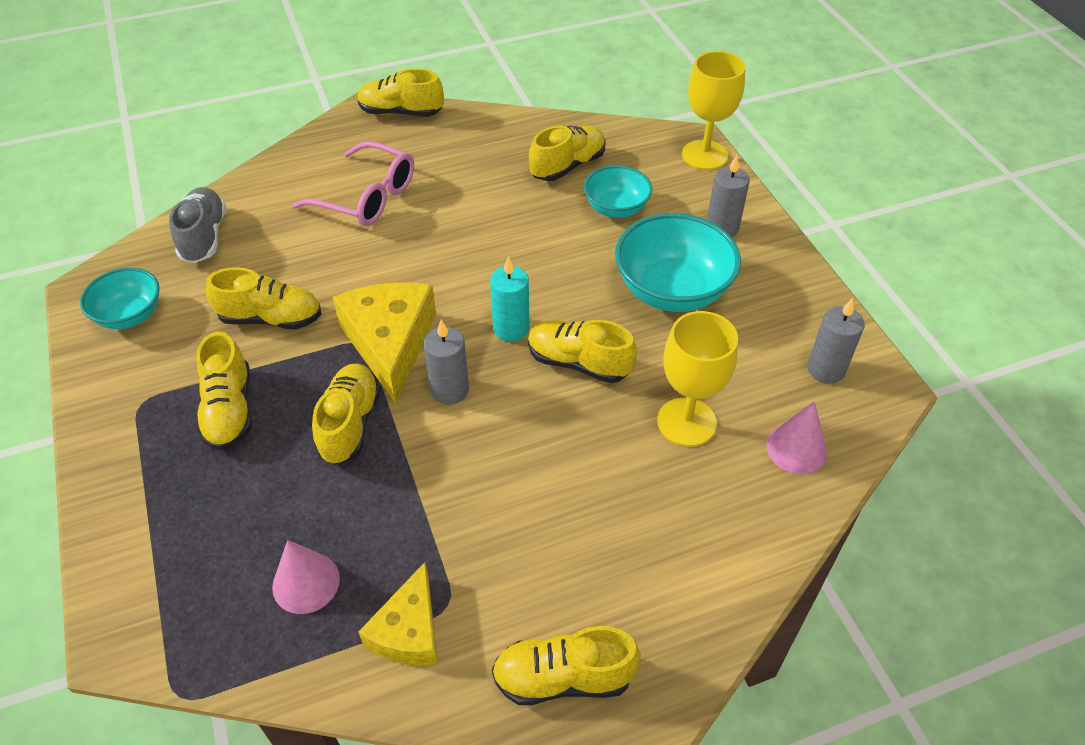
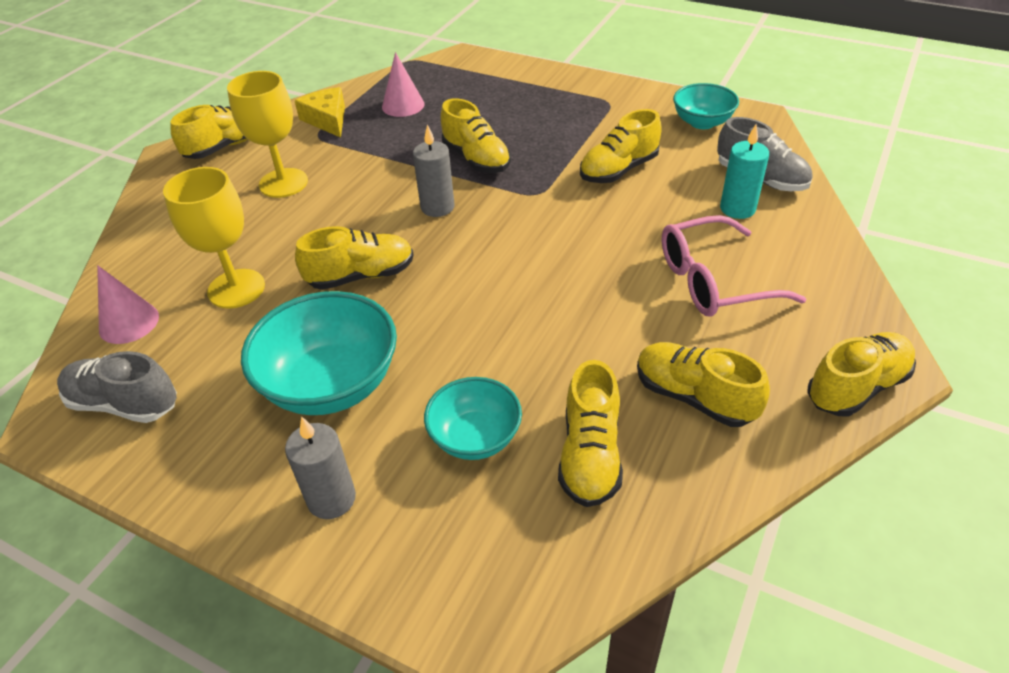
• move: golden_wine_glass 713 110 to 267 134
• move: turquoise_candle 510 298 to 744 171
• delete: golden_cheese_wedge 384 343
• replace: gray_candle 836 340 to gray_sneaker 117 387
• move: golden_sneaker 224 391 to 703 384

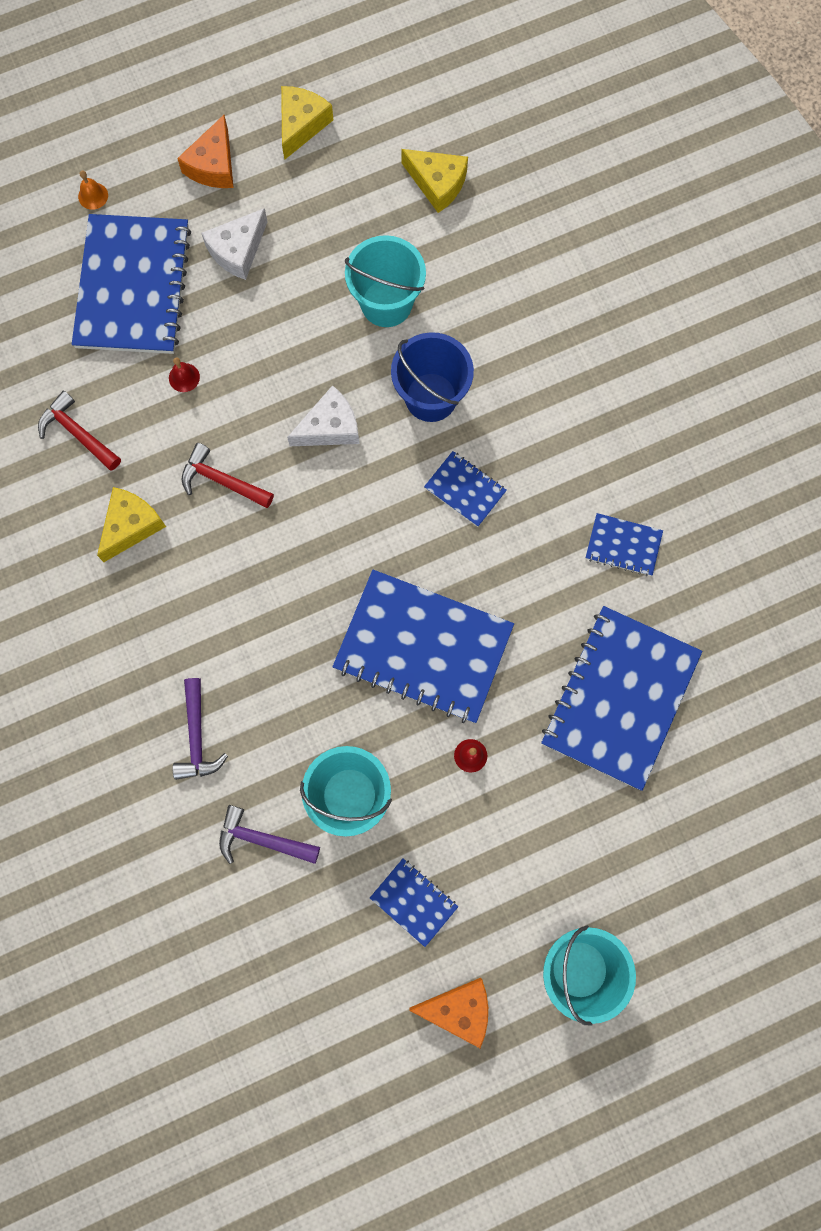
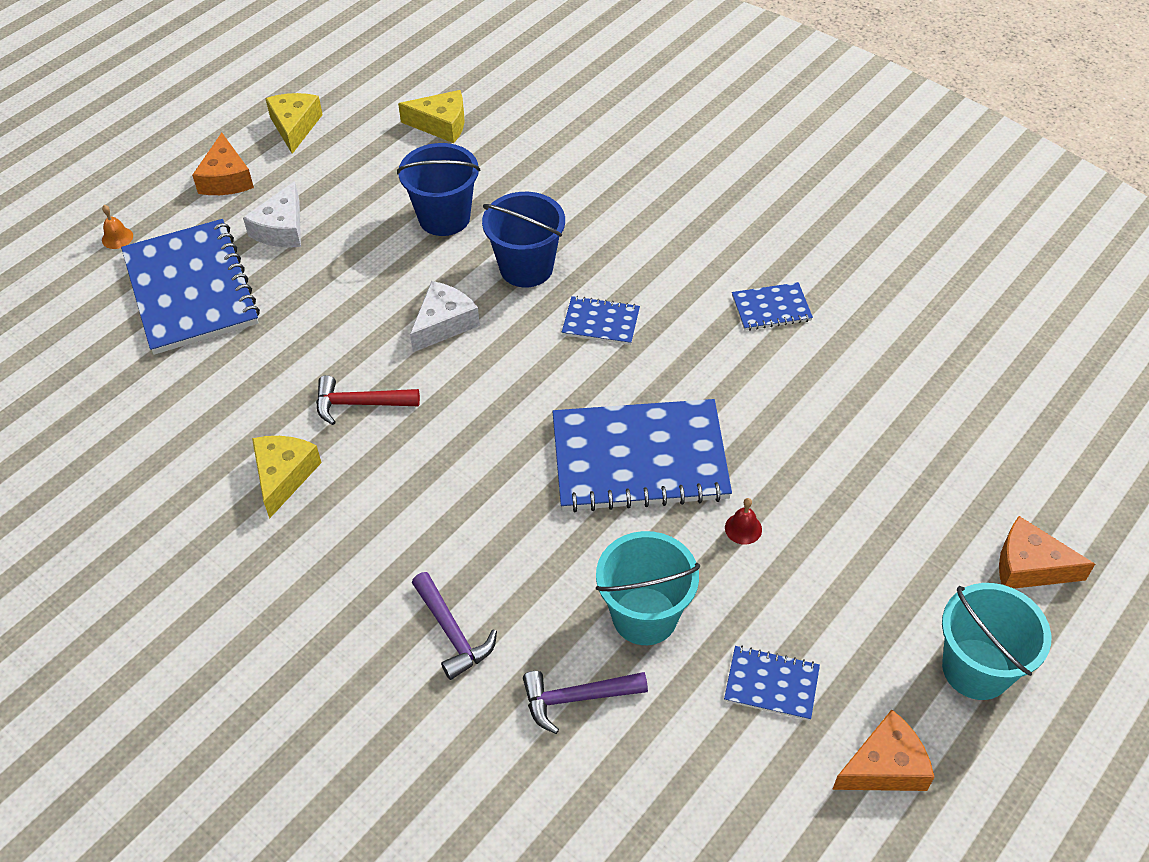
• recolor: turquoise_bucket 385 281 to cobalt_bucket 438 189
• delete: scarlet_bell 184 374
• delete: scarlet_hammer 79 431
• delete: cobalt_exercise_book 621 698
• insert: orange_cheese_wedge 1047 552

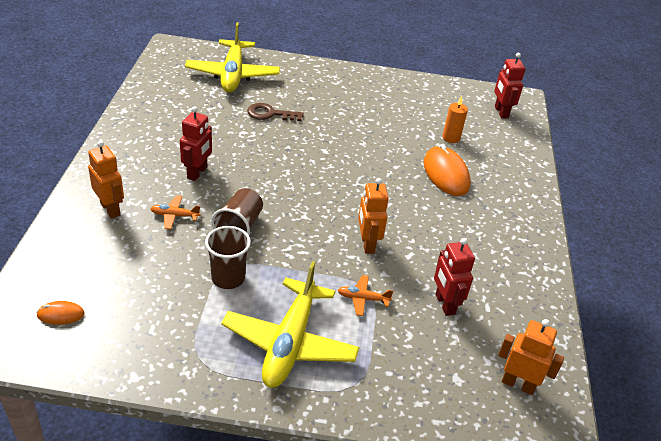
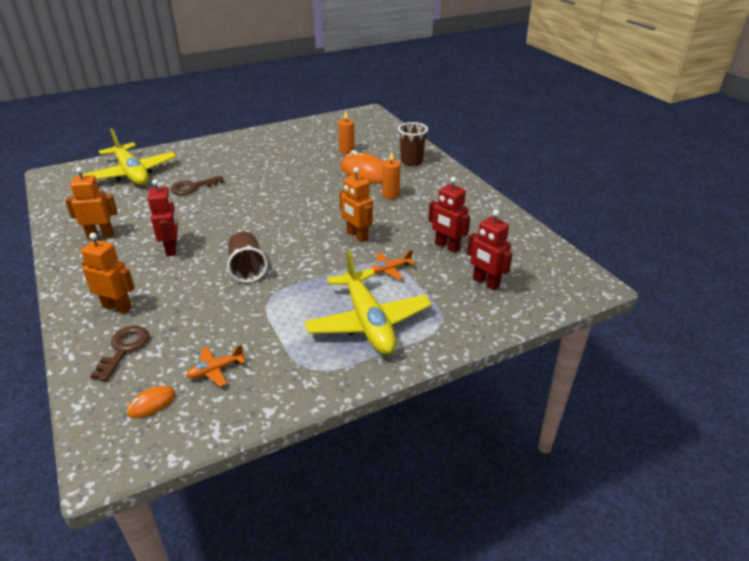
• move: scarlet_toy_robot 510 85 to 490 250
• move: orange_toy_plane 175 212 to 215 366
• move: russet_tumbler 228 257 to 413 144
• move: orange_toy_robot 531 357 to 91 203
• insert: orange_candle 391 175
• insert: russet_door_key 119 353

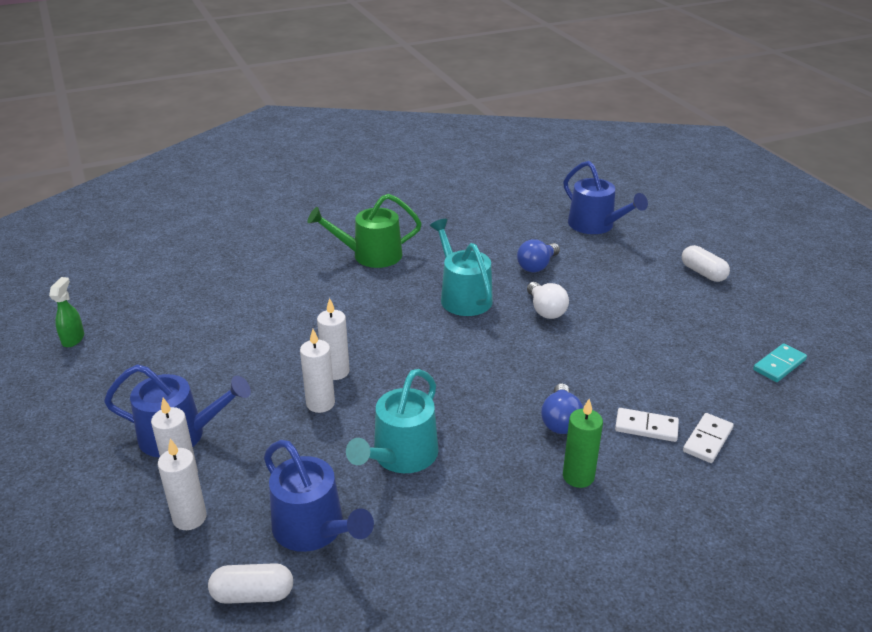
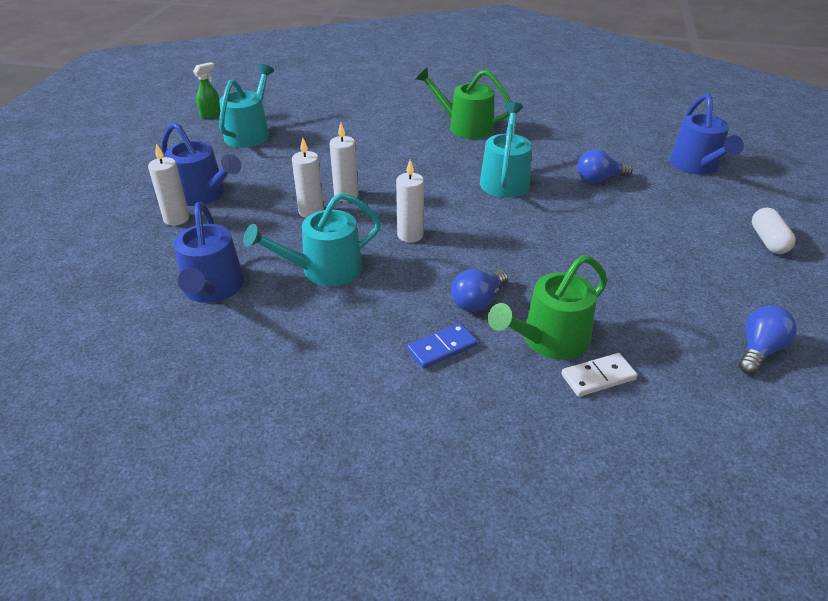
• delete: snow-white_lightbulb 548 300
• replace: turquoise_domino_tile 780 362 to cobalt_lightbulb 768 340
• replace: emerald_candle 583 443 to cobalt_domino_tile 442 346
• replace: snow-white_domino_tile 647 425 to emerald_sprinkling_can 547 307
• move: snow-white_candle 182 484 to 410 201
• delete: snow-white_capsule 250 583
• insert: turquoise_sprinkling_can 246 106

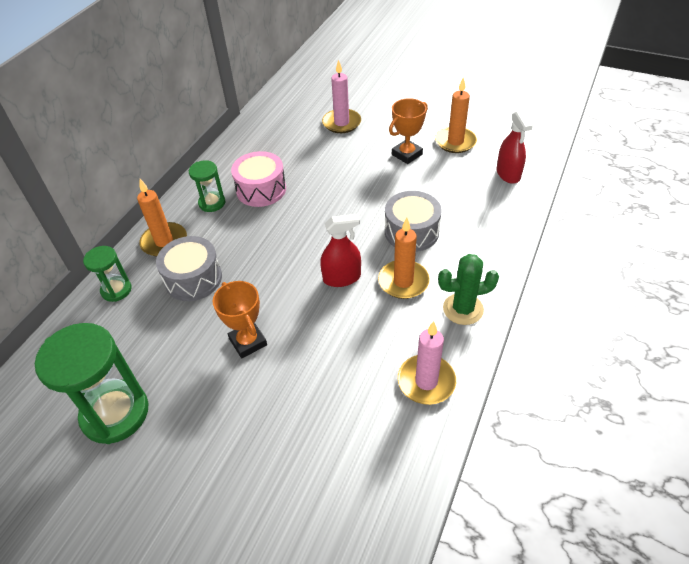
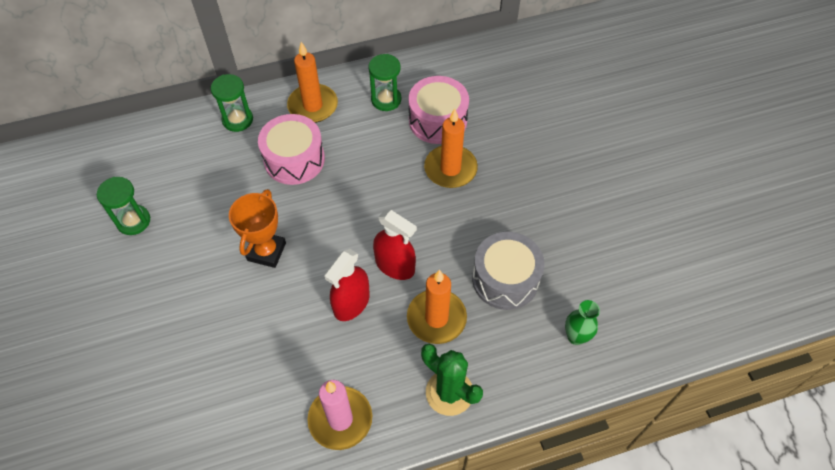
• delete: pink_candle 341 96
• move: orange_candle 456 115 to 451 148
• delete: orange_trophy 408 131
• move: scarlet_spray_bottle 515 147 to 347 285
• recolor: gray_snare_drum 189 268 to pink_snare_drum 291 149
• resize: emerald_sand_timer 91 383 = 123 206 x0.53
• insert: emerald_vase 582 322

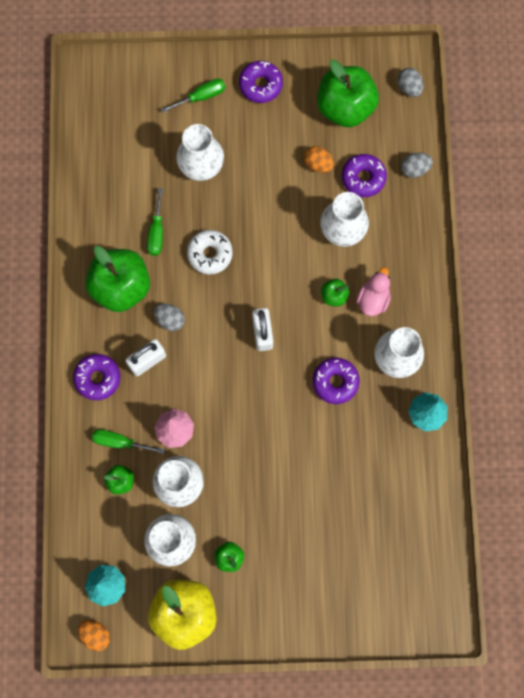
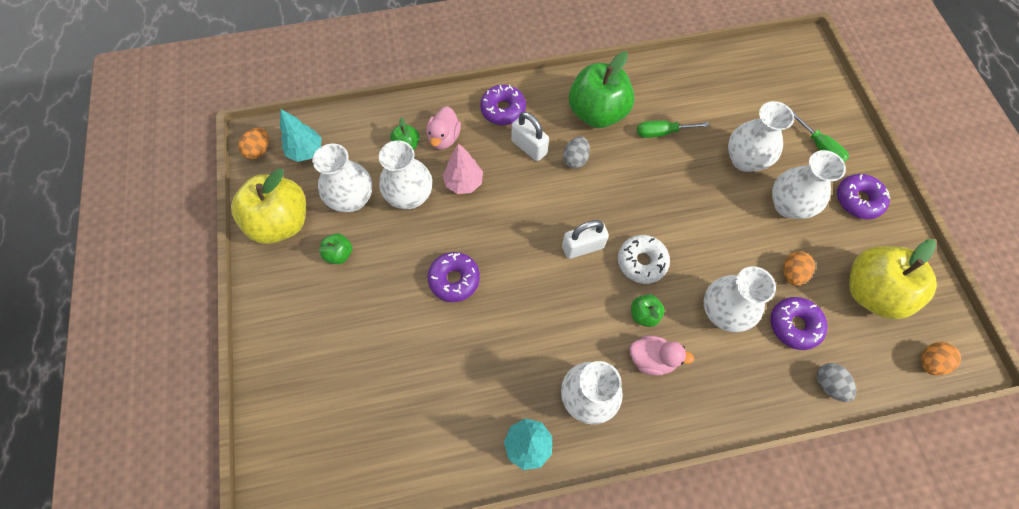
• recolor: emerald_apple 348 93 to golden_apple 893 279
• recolor: gray_egg_shape 410 82 to orange_egg_shape 941 359
• move: snow-white_donut 210 252 to 644 259
• move: violet_donut 336 381 to 454 277
• replace: emerald_hand_screwdriver 128 442 to pink_duck 444 127
• insert: snow-white_vase 809 184

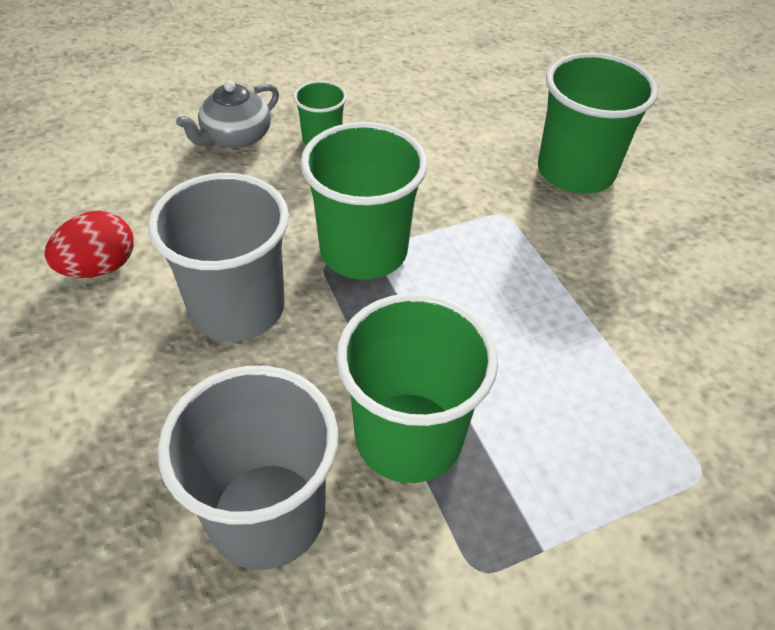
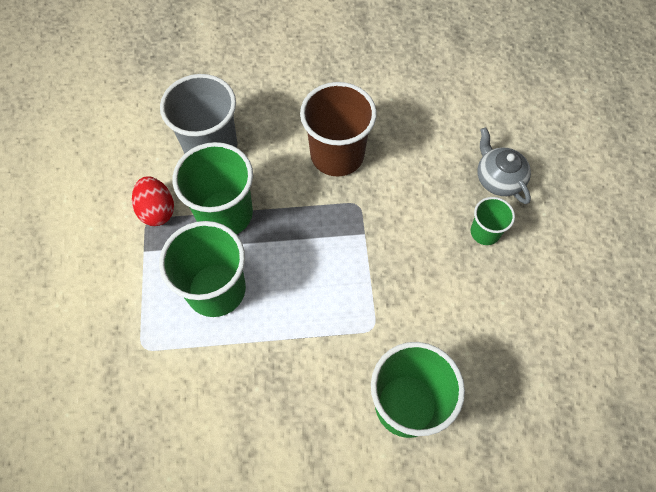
• move: emerald_tumbler 364 201 to 202 269
• recolor: gray_tumbler 218 257 to russet_tumbler 338 129
• move: scarlet_egg_shape 89 244 to 153 201

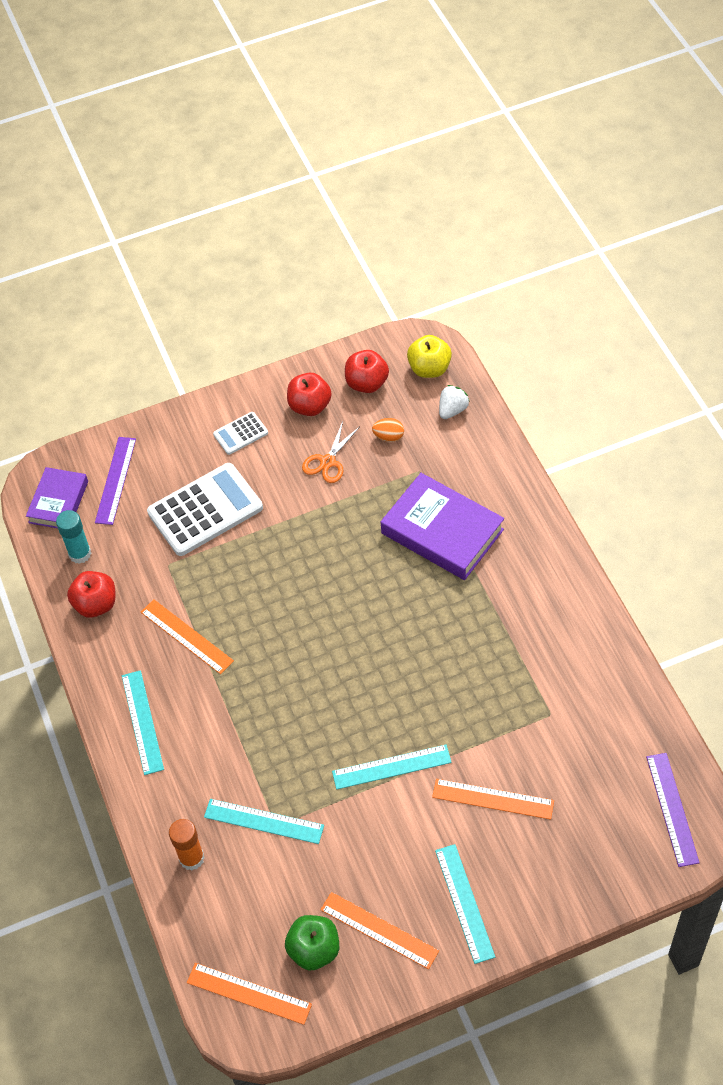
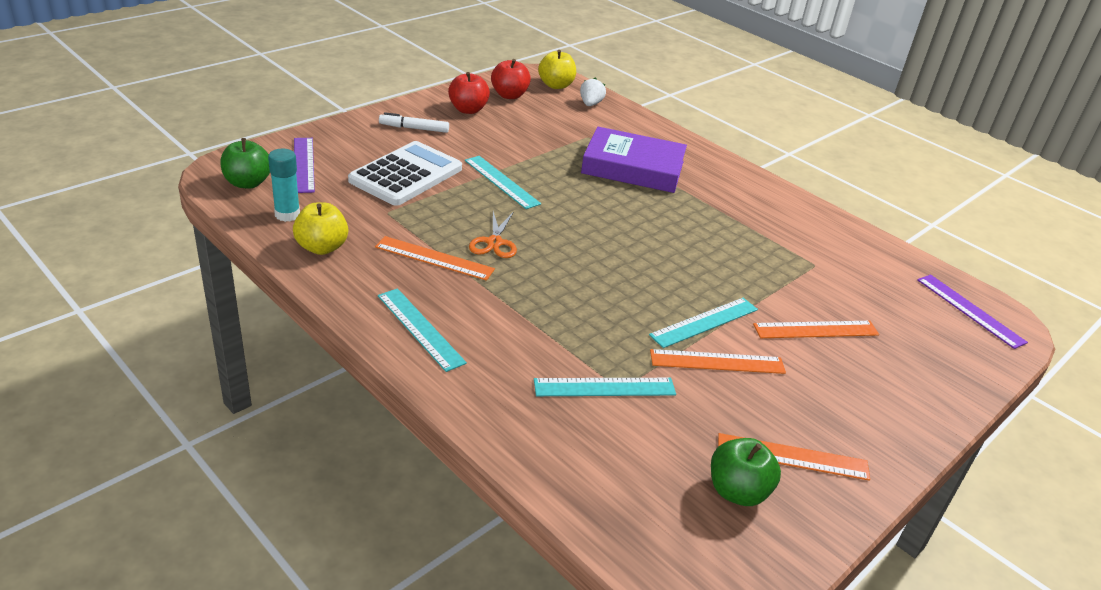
• replace: snow-white_adding_machine 240 433 to snow-white_marker 414 122
• delete: orange_egg_shape 388 430
• move: orange_shears 330 452 to 493 235
• replace: violet_hardback 57 497 to emerald_apple 245 163
• recolor: scarlet_apple 91 594 to golden_apple 320 228
• delete: orange_glue_stick 187 844
• move: turquoise_straightedge 465 904 to 503 182
• move: orange_straightedge 249 994 to 718 361

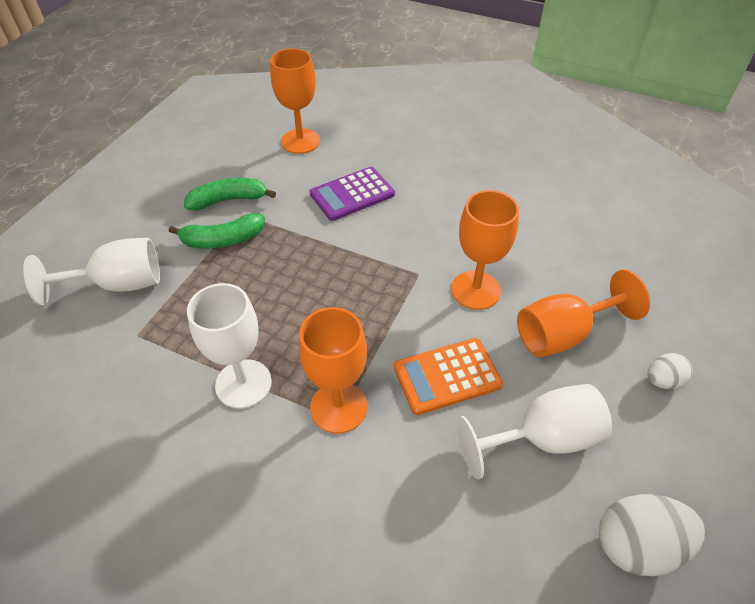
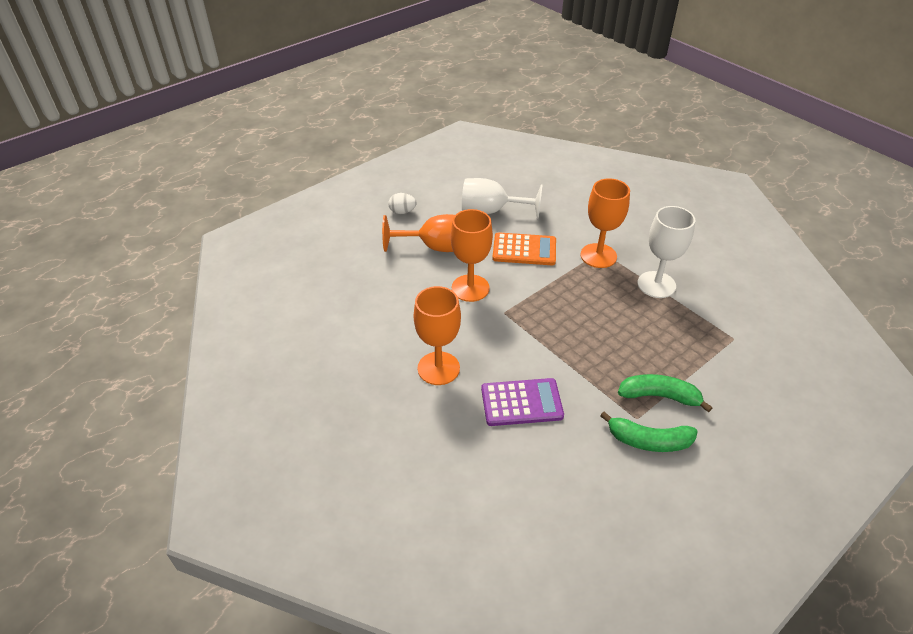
• move: orange_wine_glass 295 101 to 437 335
• delete: snow-white_wine_glass 91 272
• delete: snow-white_egg_shape 652 535

